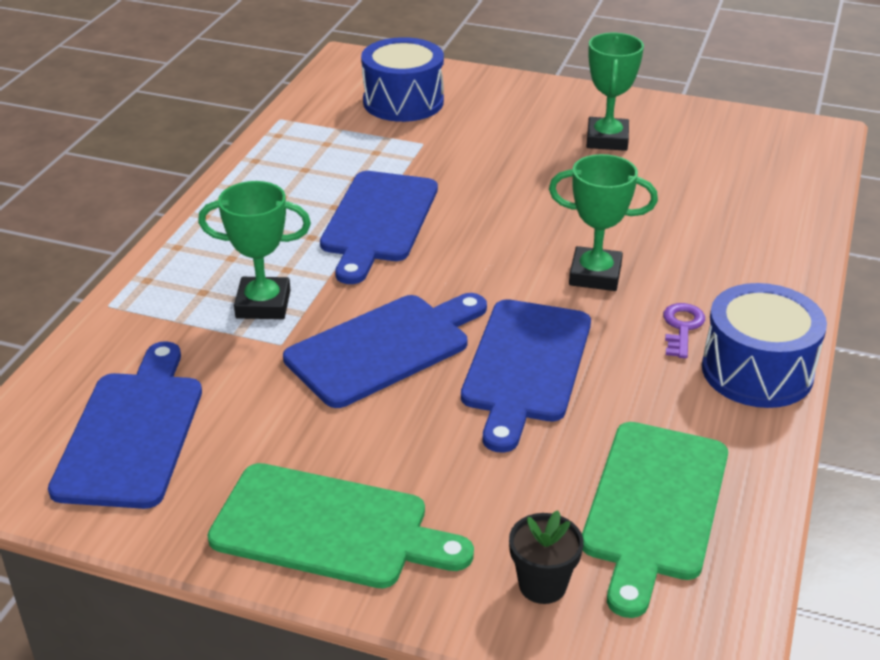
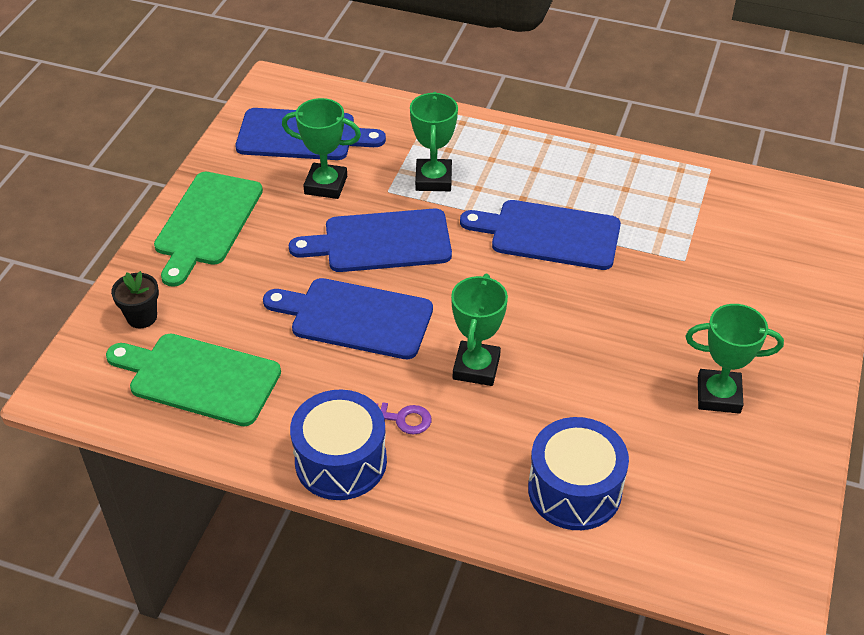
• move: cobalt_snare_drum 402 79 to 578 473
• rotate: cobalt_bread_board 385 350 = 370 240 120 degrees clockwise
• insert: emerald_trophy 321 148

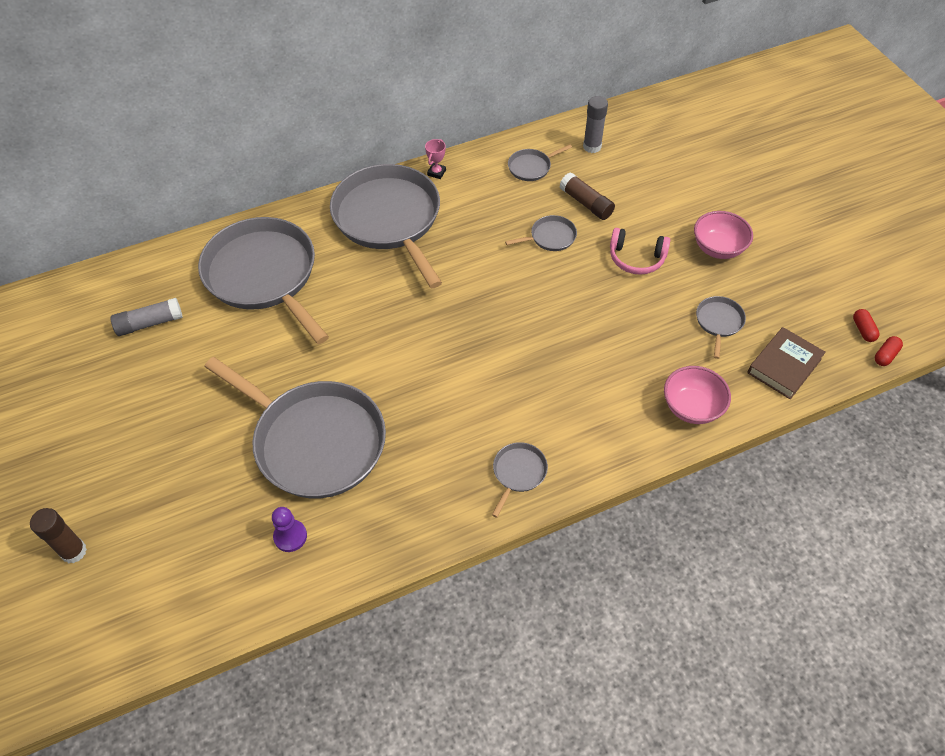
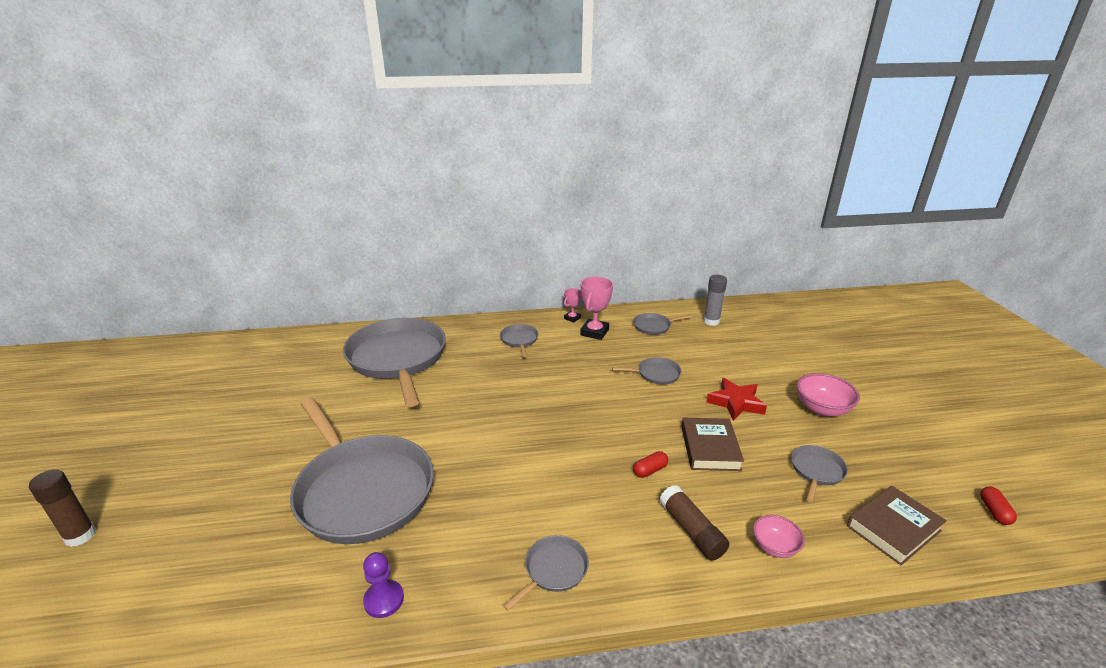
• resize: gray_frying_pan 386 226 = 519 340 x0.41
• move: russet_glue_stick 587 196 to 694 523
• replace: pink_headset 640 251 to scarlet_star 736 399
• delete: gray_glue_stick 147 317
• move: scarlet_capsule 889 351 to 650 464
• resize: pink_bowl 697 395 = 779 536 x0.64
• move: violet_pawn 289 529 to 383 585
• insert: pink_trophy 596 308
• insert: russet_hardback 712 444

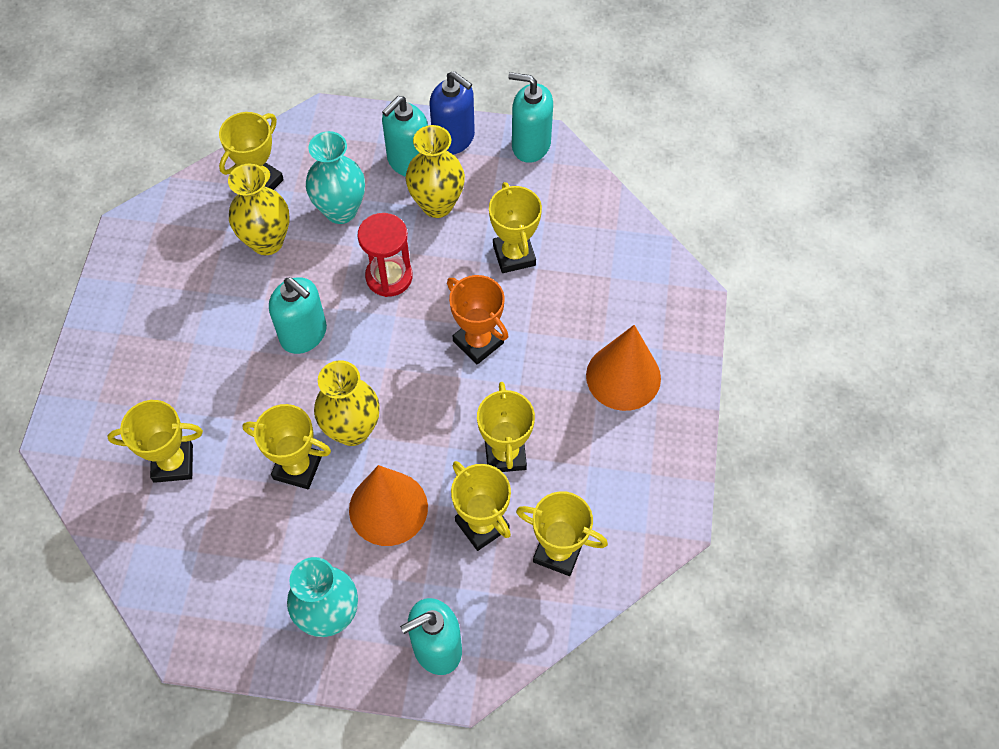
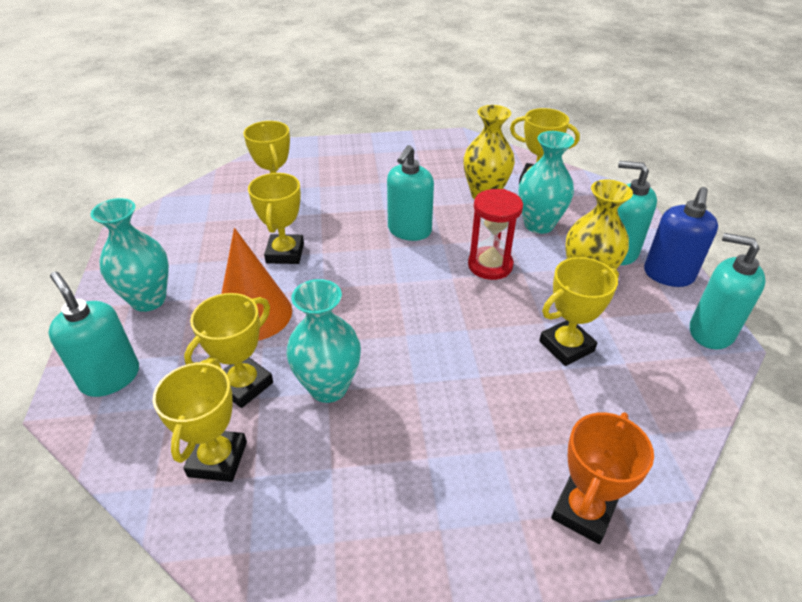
• rotate: turquoise_soap_dispenser 530 117 = 728 291 60 degrees counterclockwise
• move: orange_trophy 477 320 to 602 478
• delete: orange_solid_cone 623 368
• delete: golden_vase 347 403
• replace: golden_trophy 506 427 to turquoise_vase 324 341

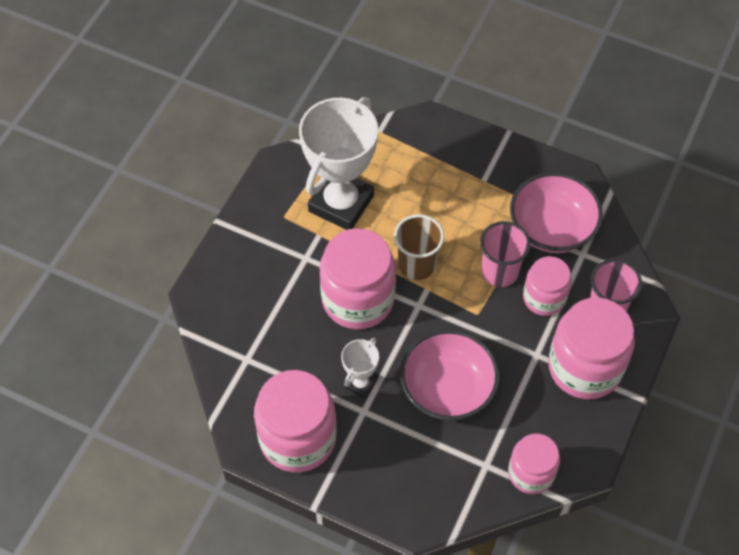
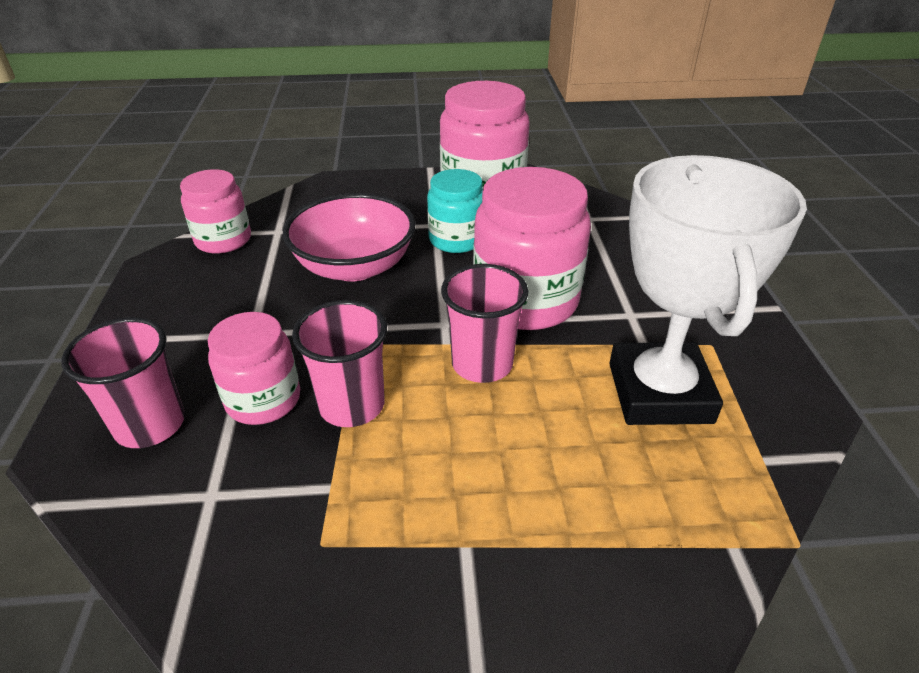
• delete: pink_bowl 556 212
• recolor: russet_tumbler 419 247 to pink_tumbler 485 323
• delete: pink_jar 591 348
• replace: snow-white_trophy 360 368 to turquoise_jar 455 211

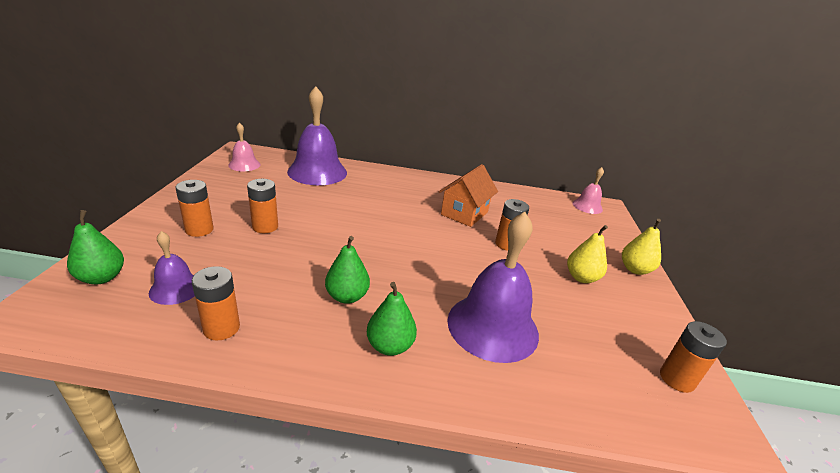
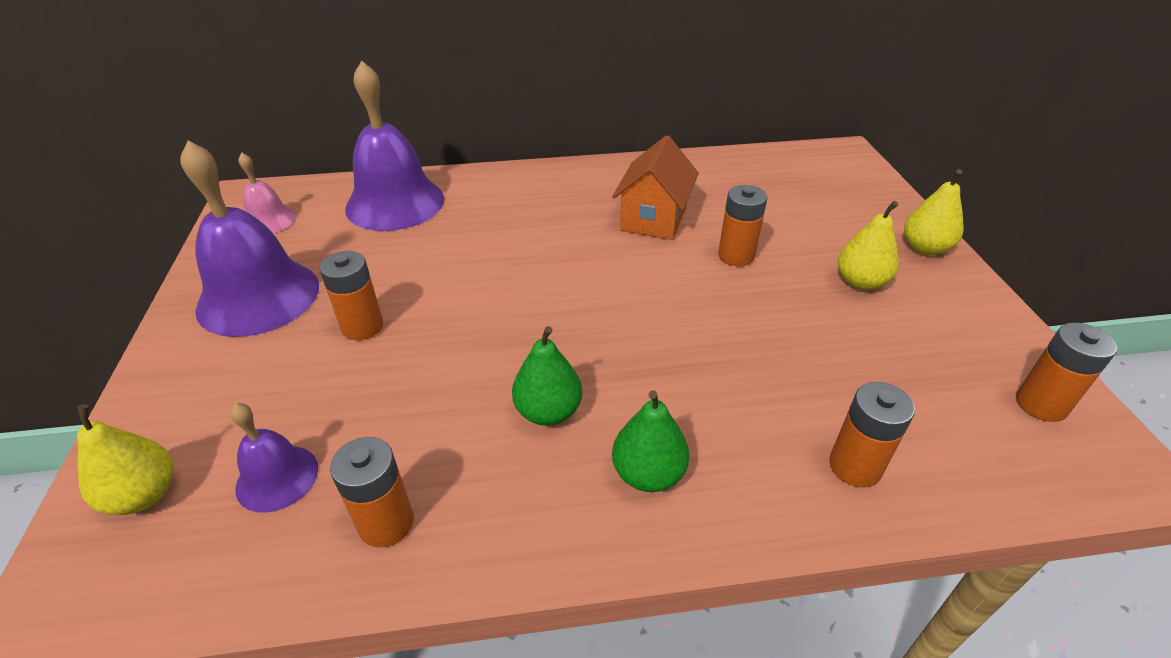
• delete: pink_bell 588 190
• move: orange_AA_battery 195 208 to 872 435
• recolor: emerald_pear 95 247 to golden_pear 125 459
• move: violet_bell 493 287 to 249 238

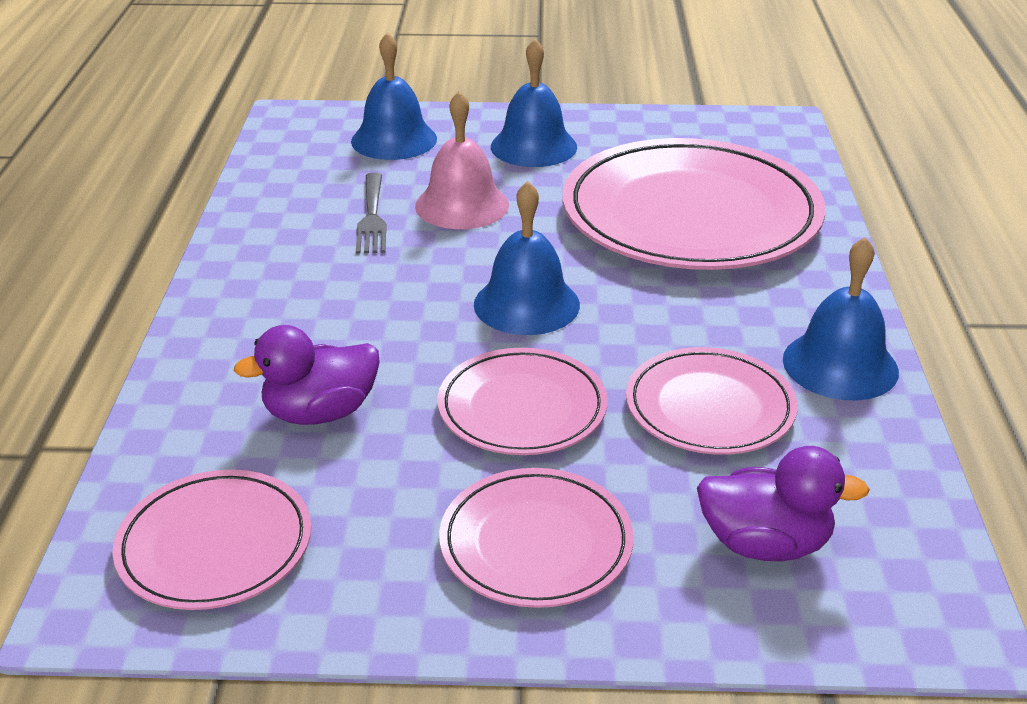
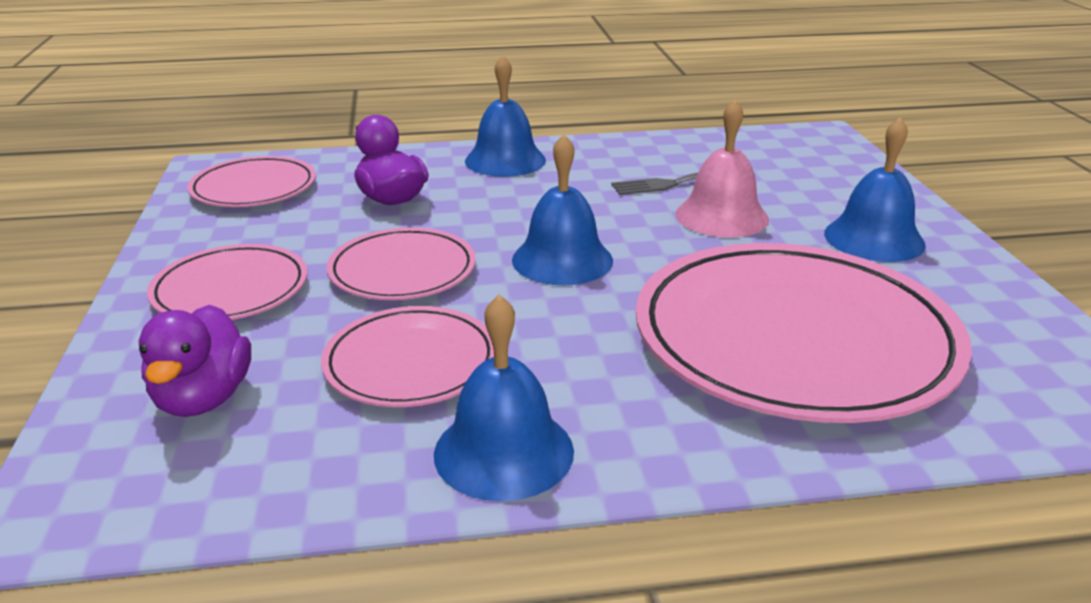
• move: cobalt_bell 394 96 to 505 116

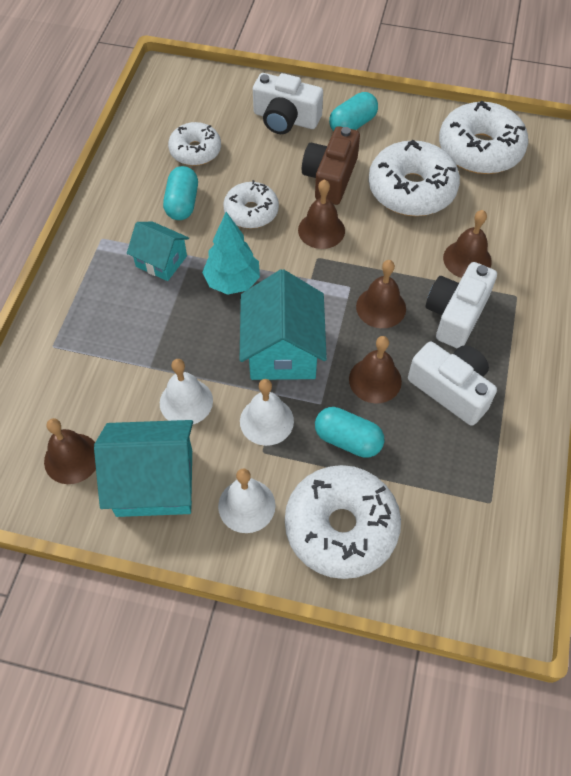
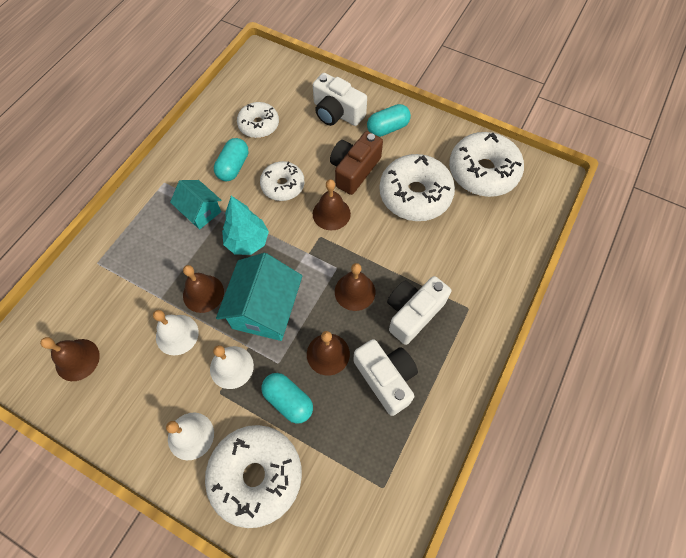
• move: russet_bell 467 244 to 203 289
• delete: turquoise_house 143 468

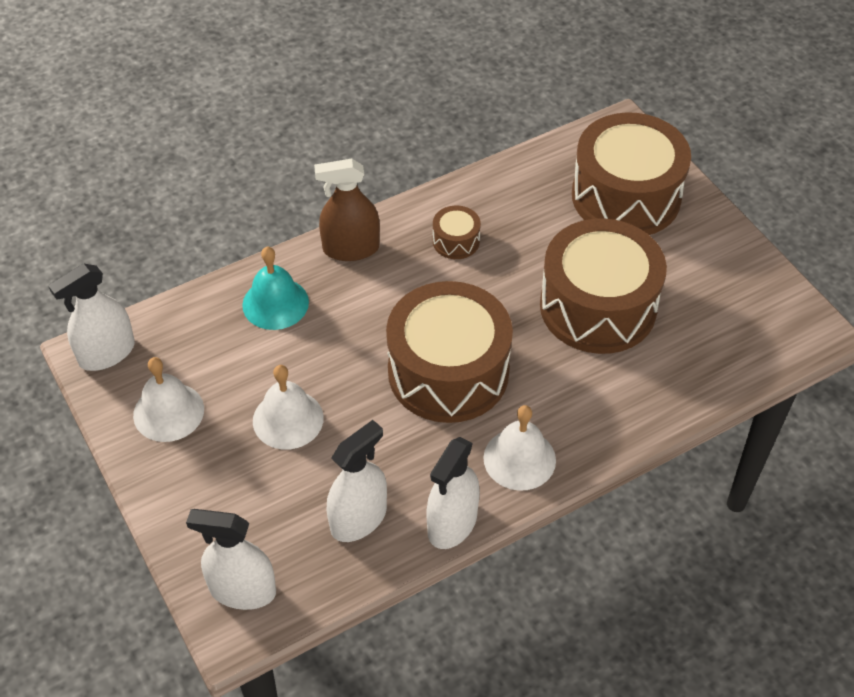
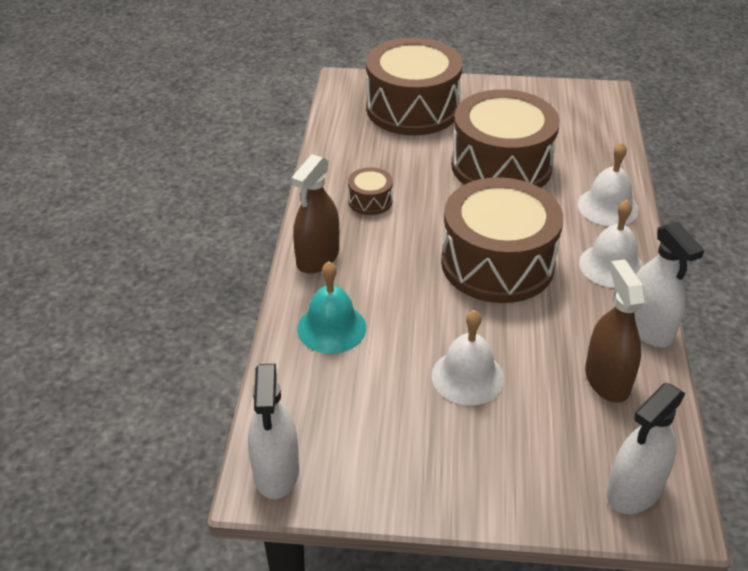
• move: snow-white_bell 168 399 to 608 184
• recolor: snow-white_spray_bottle 357 481 to russet_spray_bottle 615 331

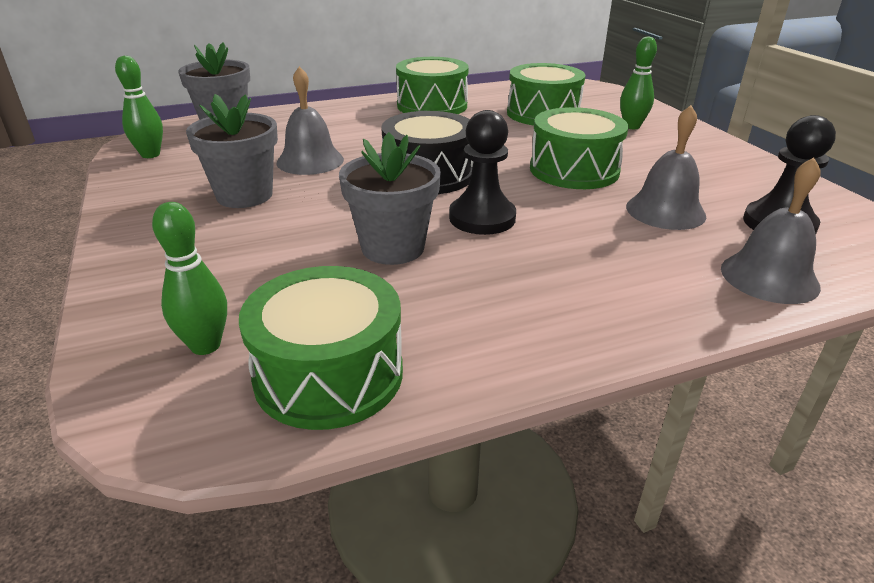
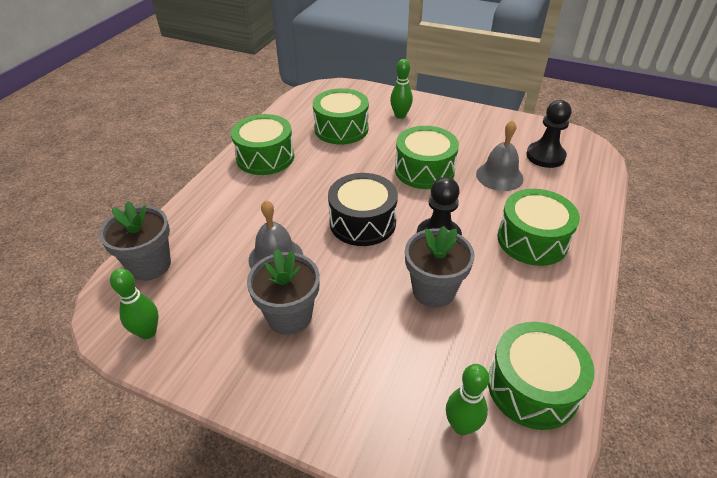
• delete: gray_bell 771 230
• insert: emerald_snare_drum 538 227

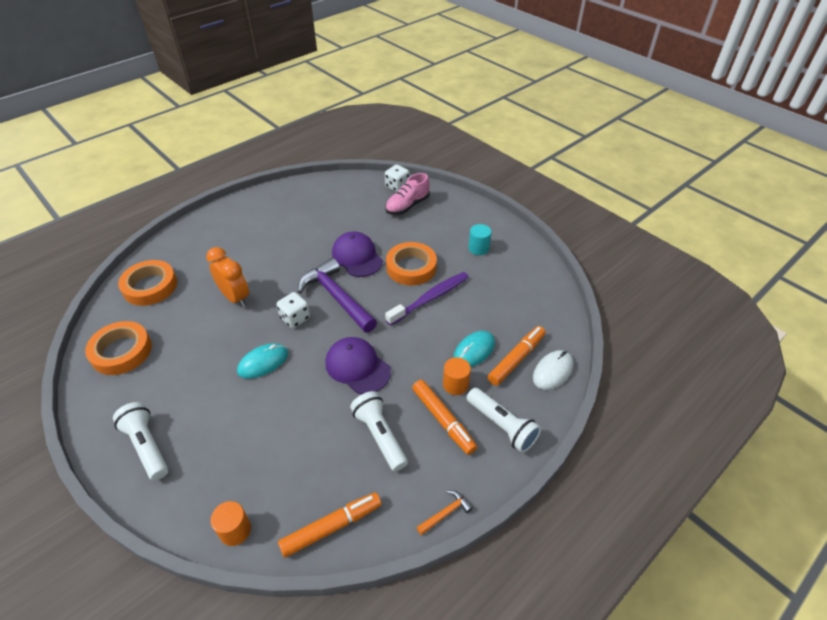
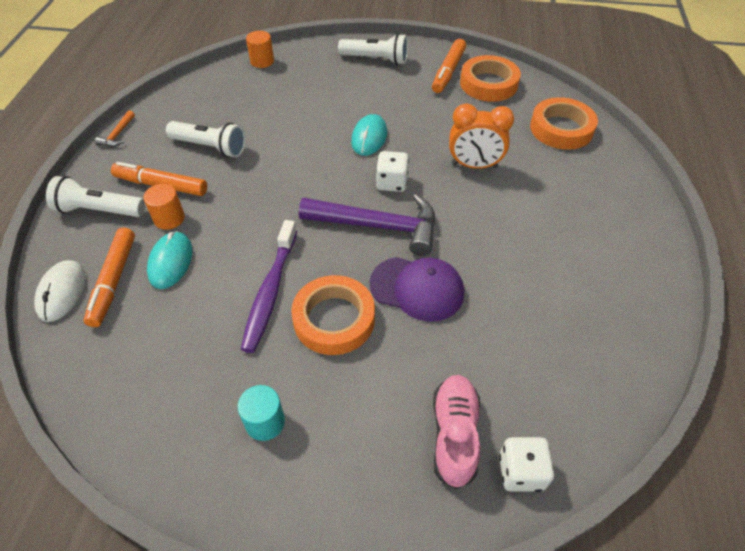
• delete: violet_peaked_cap 358 365
• move: orange_marker 330 525 to 449 66

